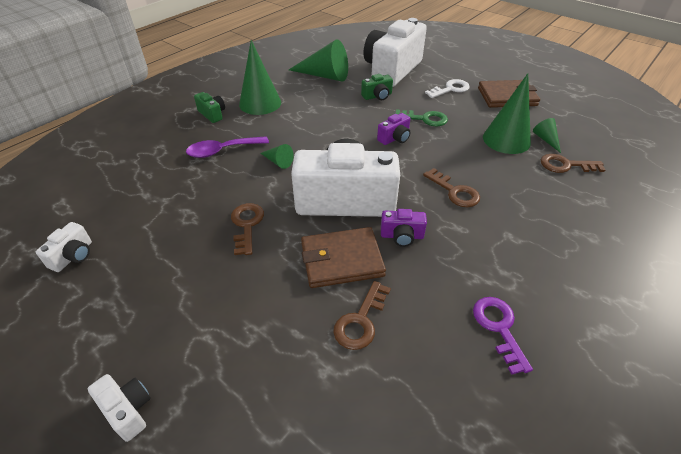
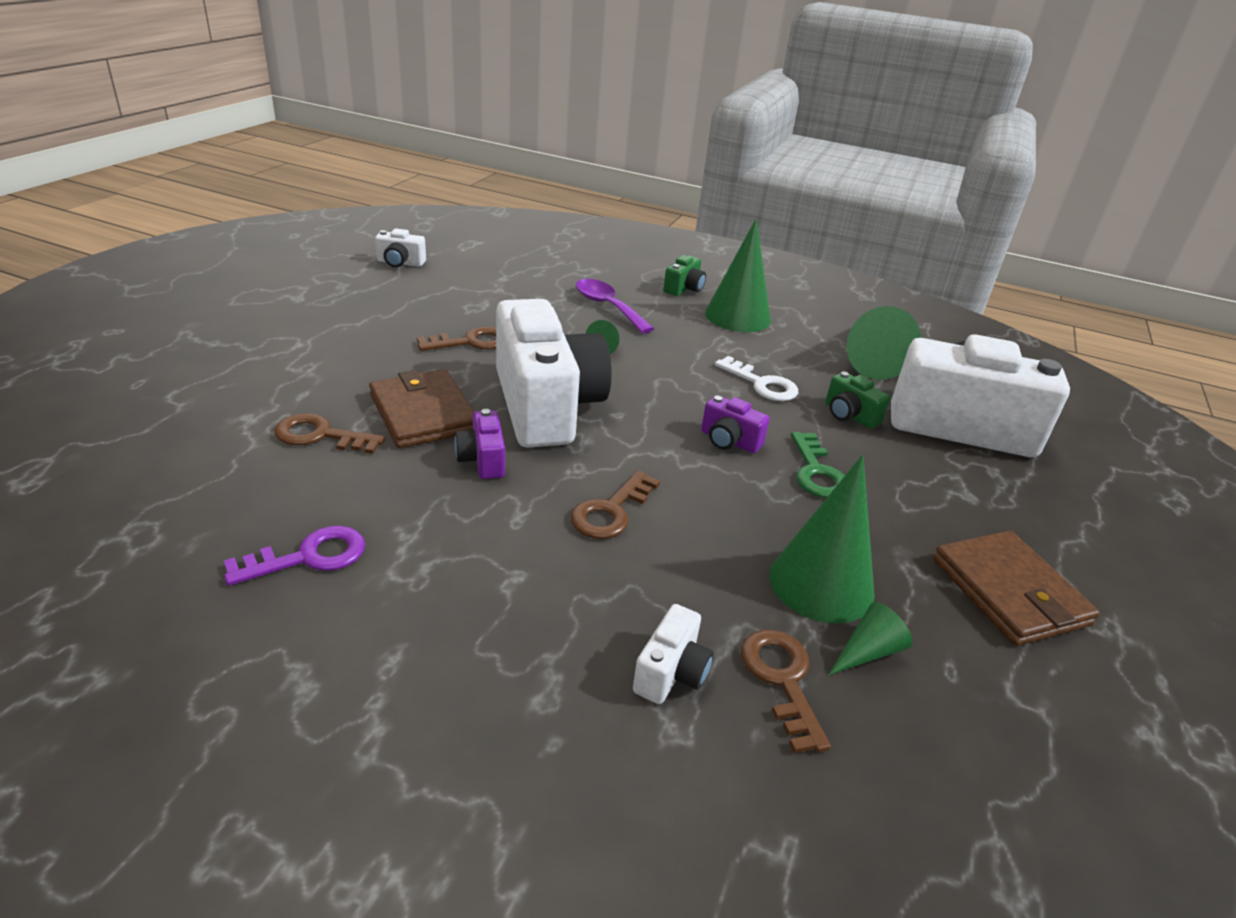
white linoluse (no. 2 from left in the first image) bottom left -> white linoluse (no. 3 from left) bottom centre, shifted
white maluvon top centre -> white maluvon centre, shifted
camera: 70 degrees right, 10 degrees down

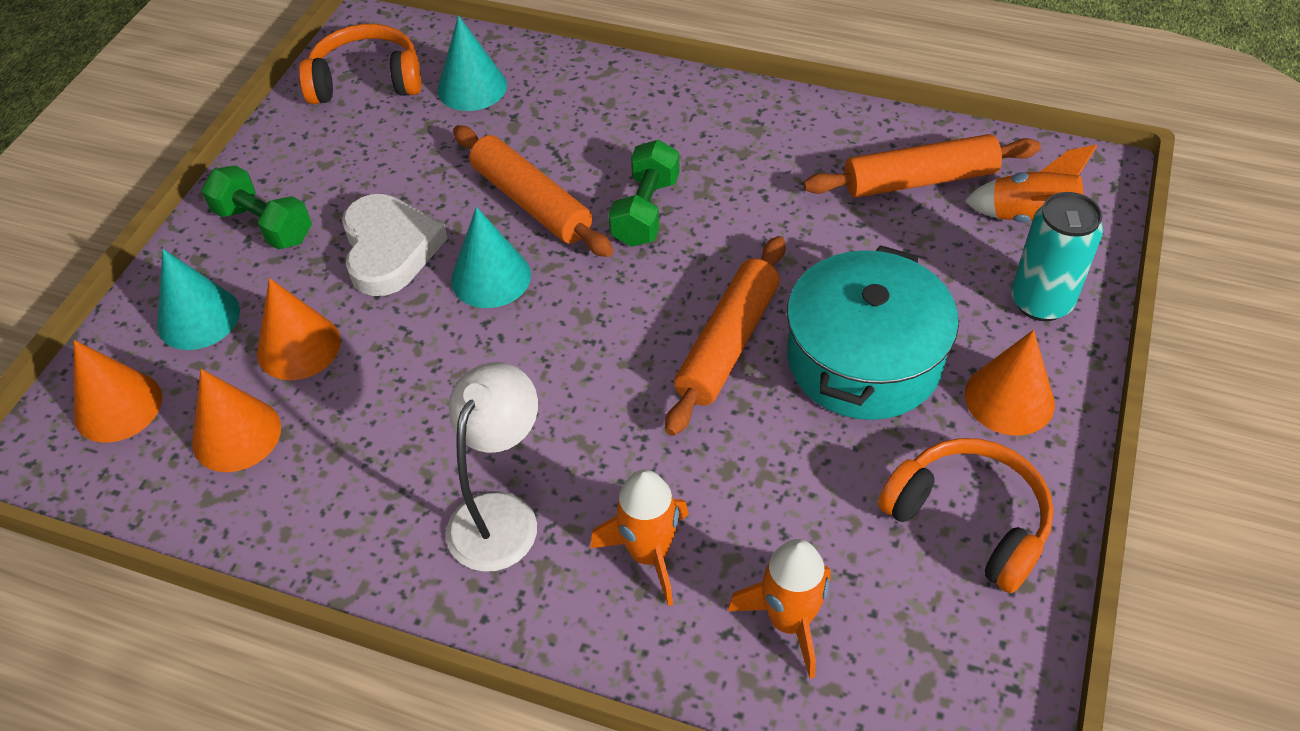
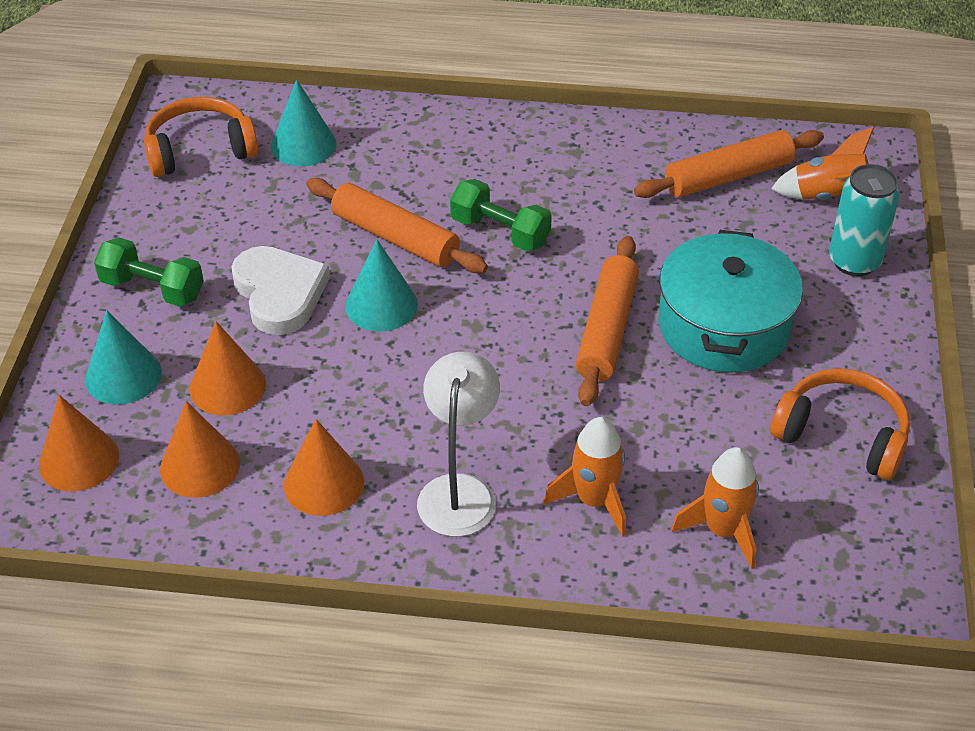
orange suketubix (no. 4 from left) middle right -> orange suketubix (no. 4 from left) middle left, shifted
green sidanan (no. 2 from left) top centre, 60 degrees counterclockwise
camera: 15 degrees left, 5 degrees down

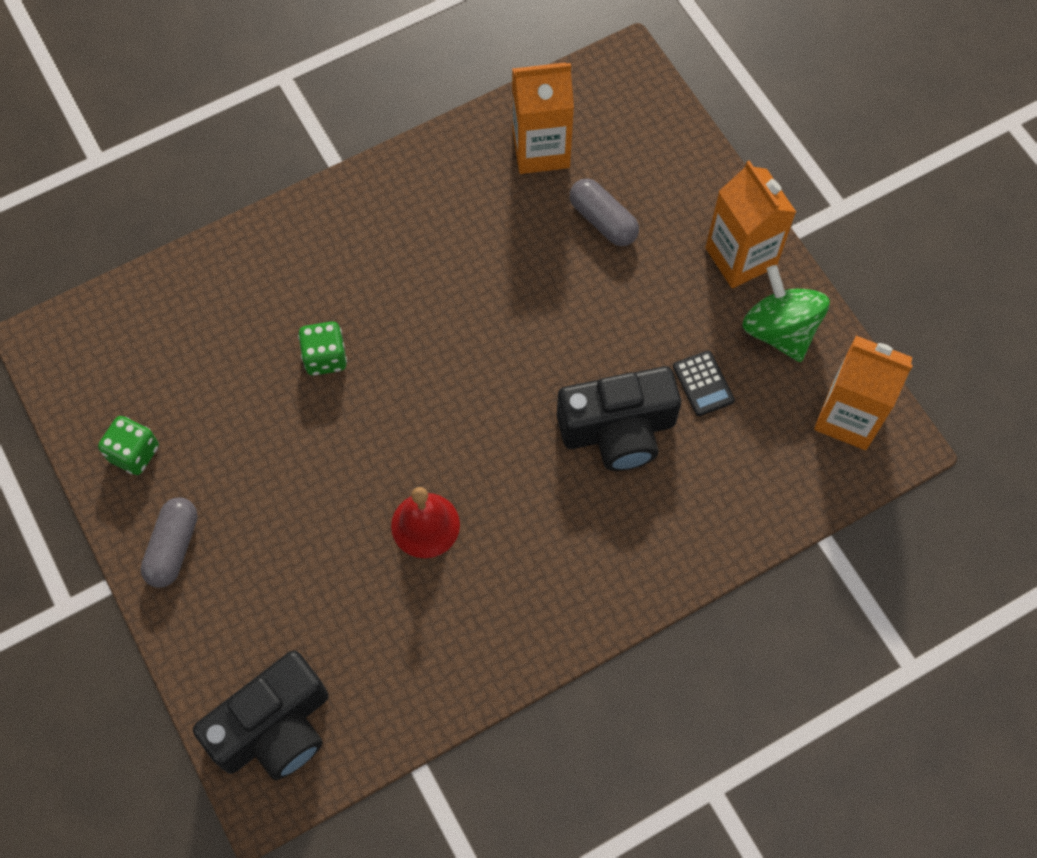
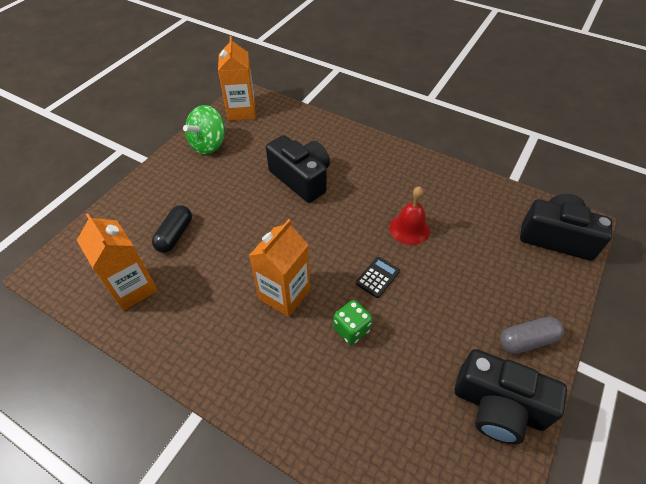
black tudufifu middle right -> black tudufifu centre, shifted
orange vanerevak (no. 2 from left in the first image) top right -> orange vanerevak (no. 3 from left) centre, shifted
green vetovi (no. 1 from left) middle left -> black linoluse (no. 2 from left) bottom right
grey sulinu (no. 2 from left) top centre -> black sulinu middle left
camera: 120 degrees left, 15 degrees down

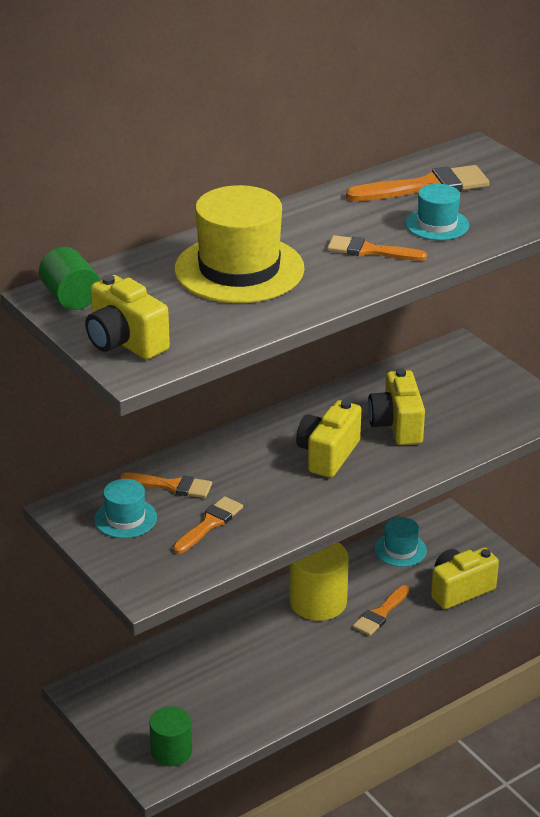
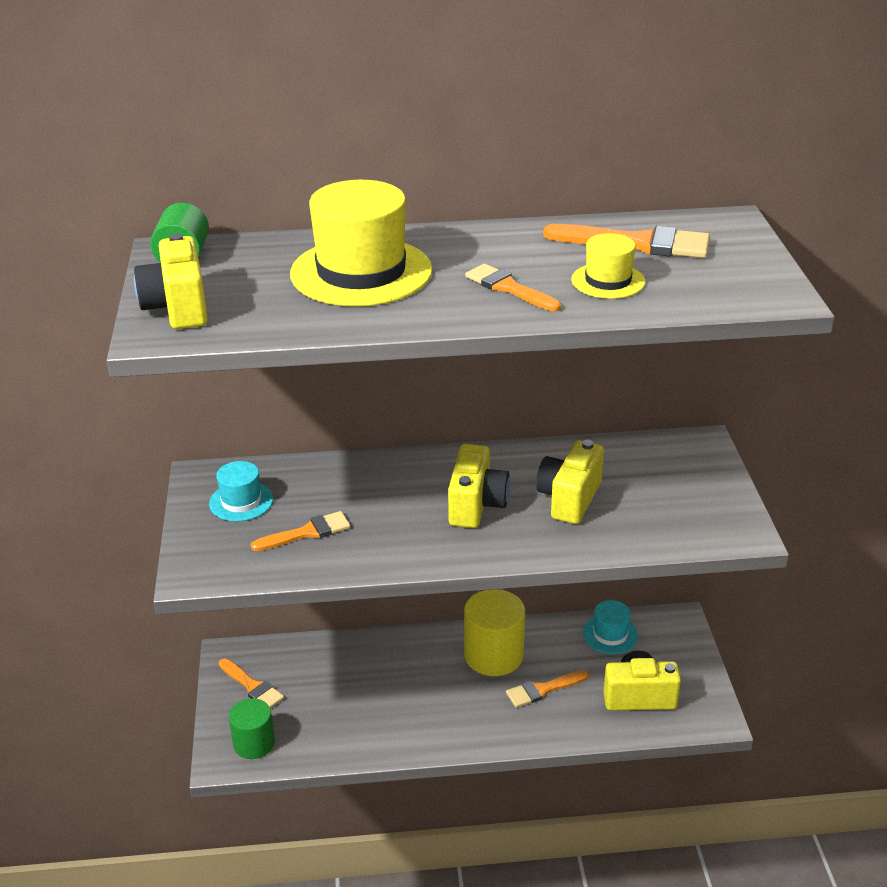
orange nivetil (no. 1 from left) middle left -> orange nivetil (no. 1 from left) bottom left, shifted
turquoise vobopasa (no. 3 from left) top right -> yellow vobopasa (no. 2 from left) top right
yellow linoluse (no. 2 from left) centre, 135 degrees clockwise
camera: 30 degrees right, 0 degrees up

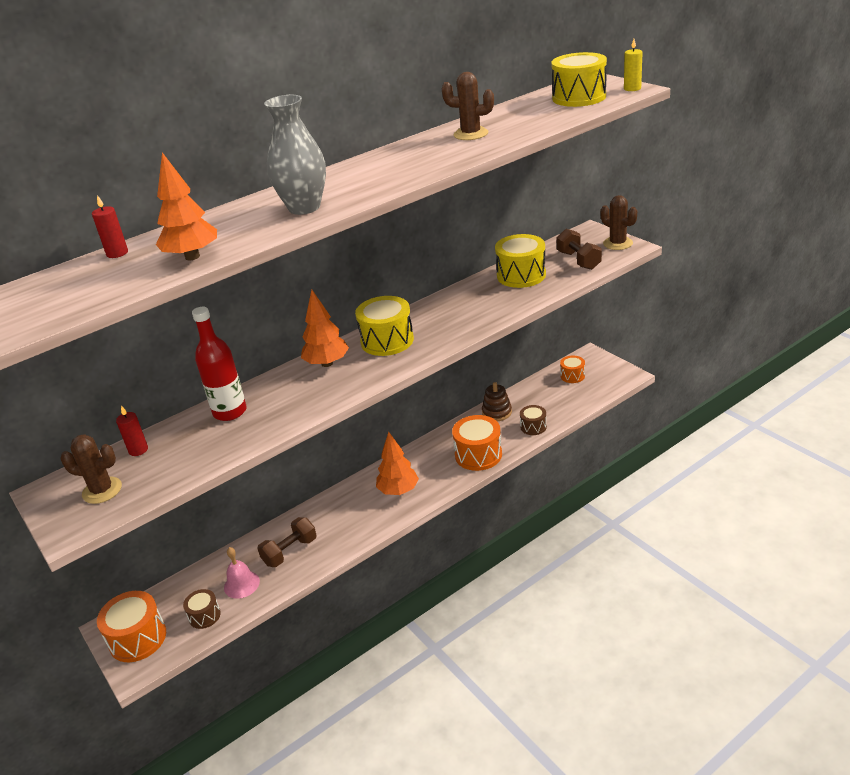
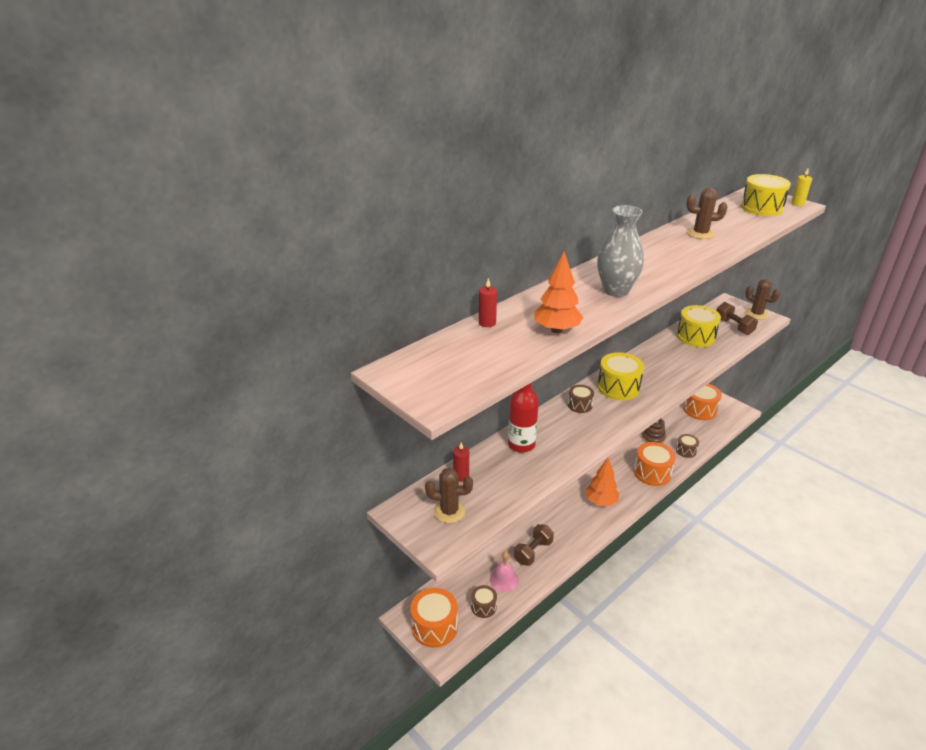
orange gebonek (no. 2 from left) centre -> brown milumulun (no. 2 from left) centre
orange milumulun (no. 3 from left) middle right, x1.76
camera: 10 degrees left, 0 degrees up

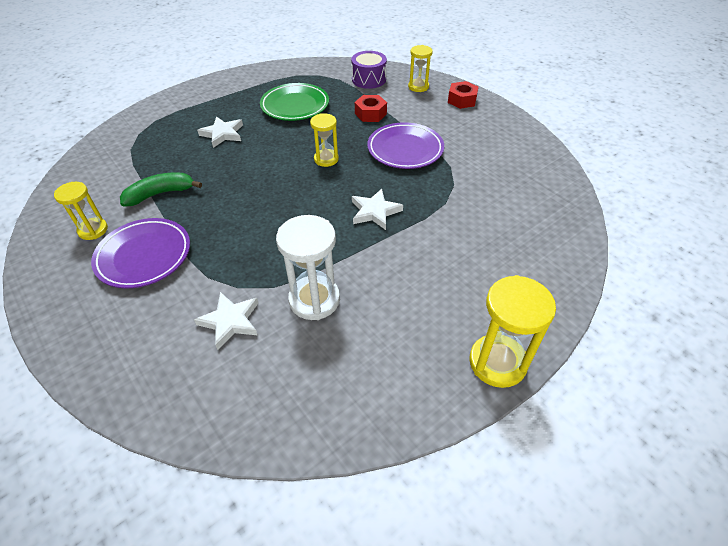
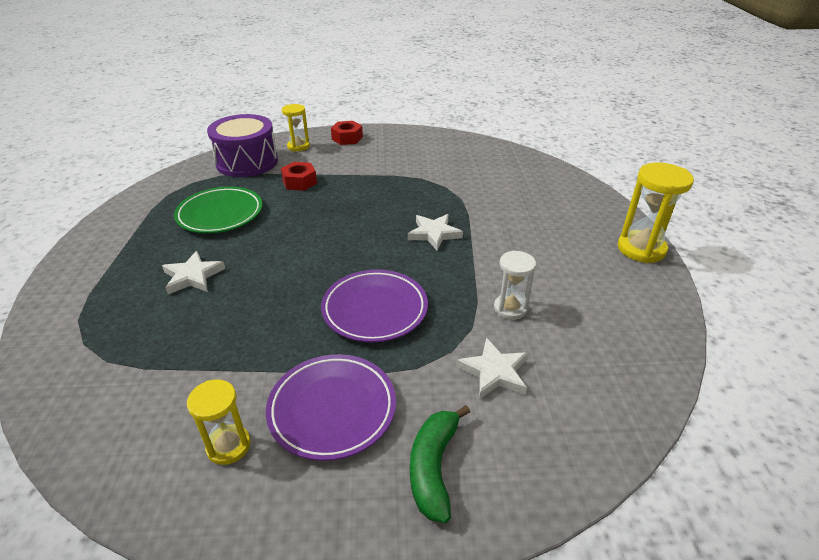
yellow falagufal (no. 2 from left) top centre -> none
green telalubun middle left -> green telalubun bottom centre, shifted
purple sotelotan (no. 2 from left) top centre -> purple sotelotan (no. 2 from left) centre, shifted
white falagufal centre, x0.63
purple milumulun top centre -> purple milumulun top left, x1.55
camera: 55 degrees left, 10 degrees down

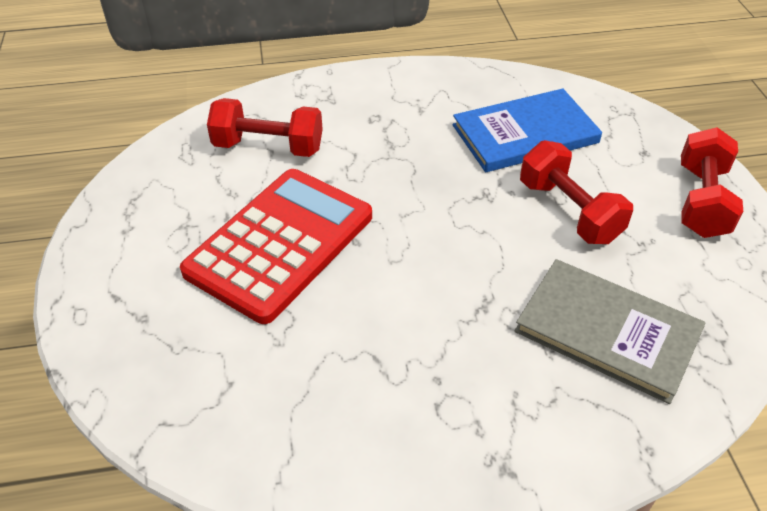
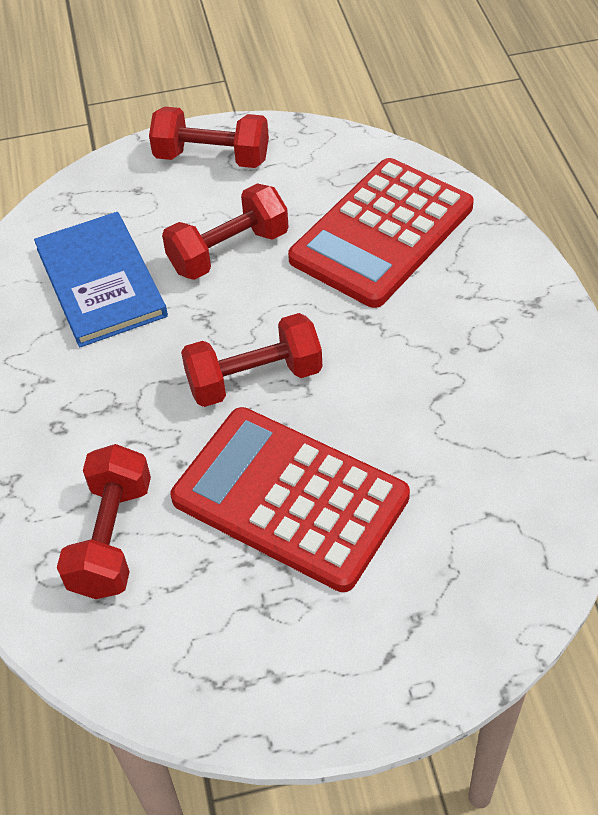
none -> red sidanan (no. 4 from left) centre
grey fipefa middle right -> red tudufifu (no. 2 from left) top centre
camera: 90 degrees left, 5 degrees up

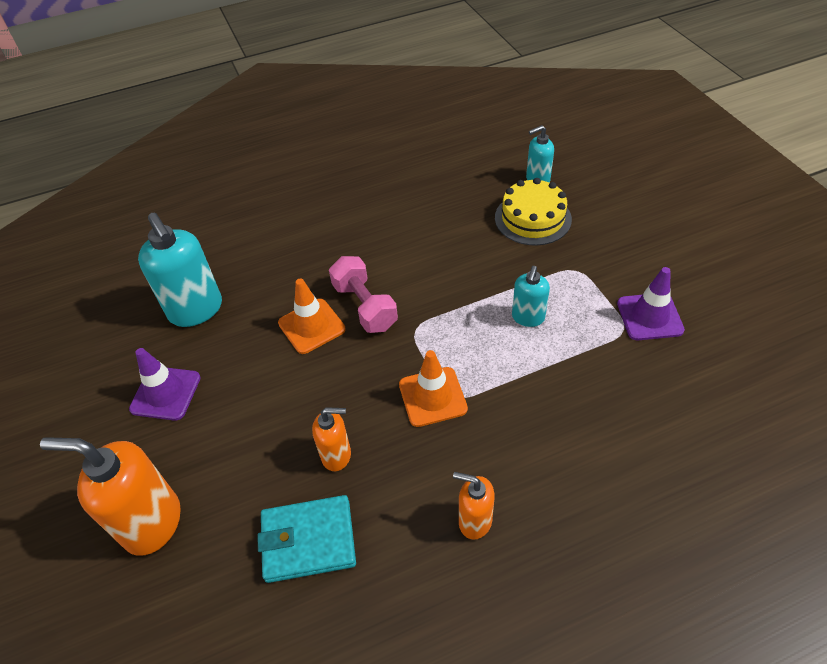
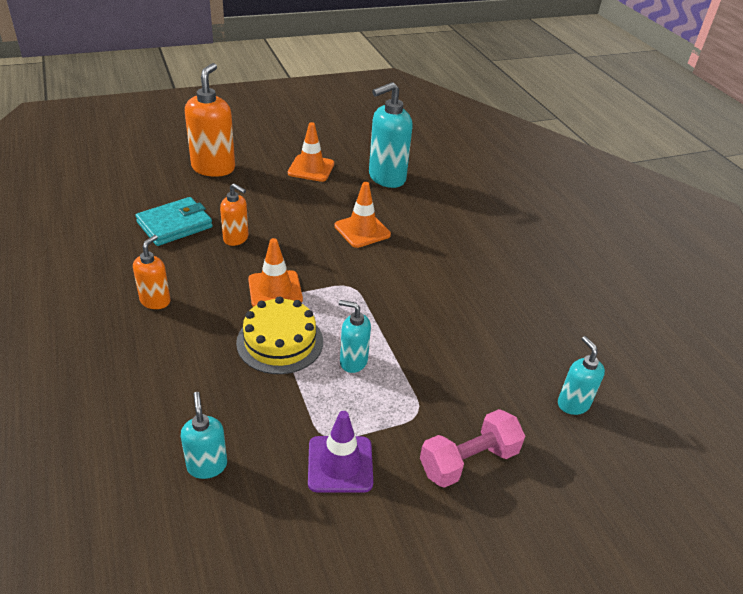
none -> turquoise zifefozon (no. 1 from left) bottom left
pink sidanan centre -> pink sidanan bottom centre, shifted
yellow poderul top centre -> yellow poderul centre, shifted
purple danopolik (no. 1 from left) middle left -> orange danopolik (no. 2 from left) top centre
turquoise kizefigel bottom centre -> turquoise kizefigel middle left, 60 degrees clockwise
orange zifefozon (no. 2 from left in the first image) centre -> orange zifefozon (no. 3 from left) middle left, 60 degrees counterclockwise
camera: 85 degrees right, 10 degrees down

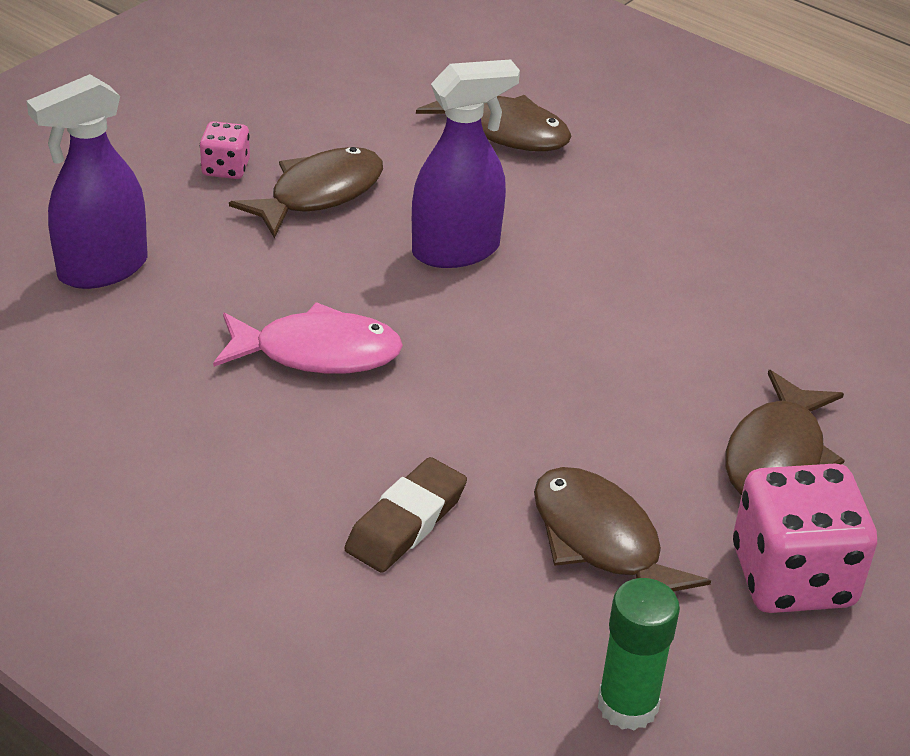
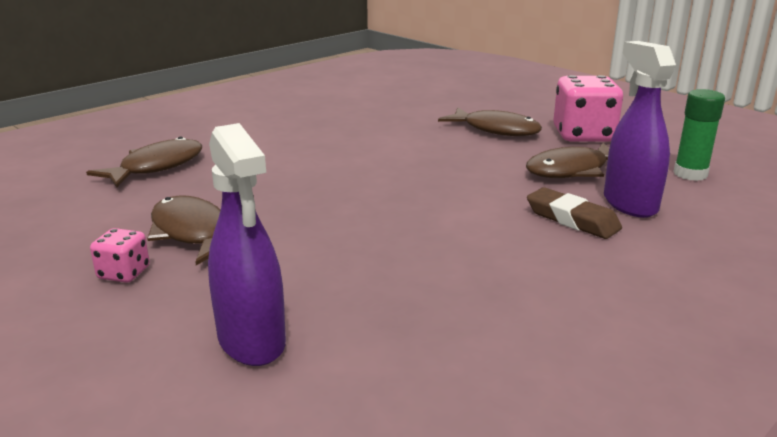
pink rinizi centre -> none
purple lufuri (no. 2 from left) top centre -> purple lufuri (no. 2 from left) top right, shifted
camera: 80 degrees left, 15 degrees down

